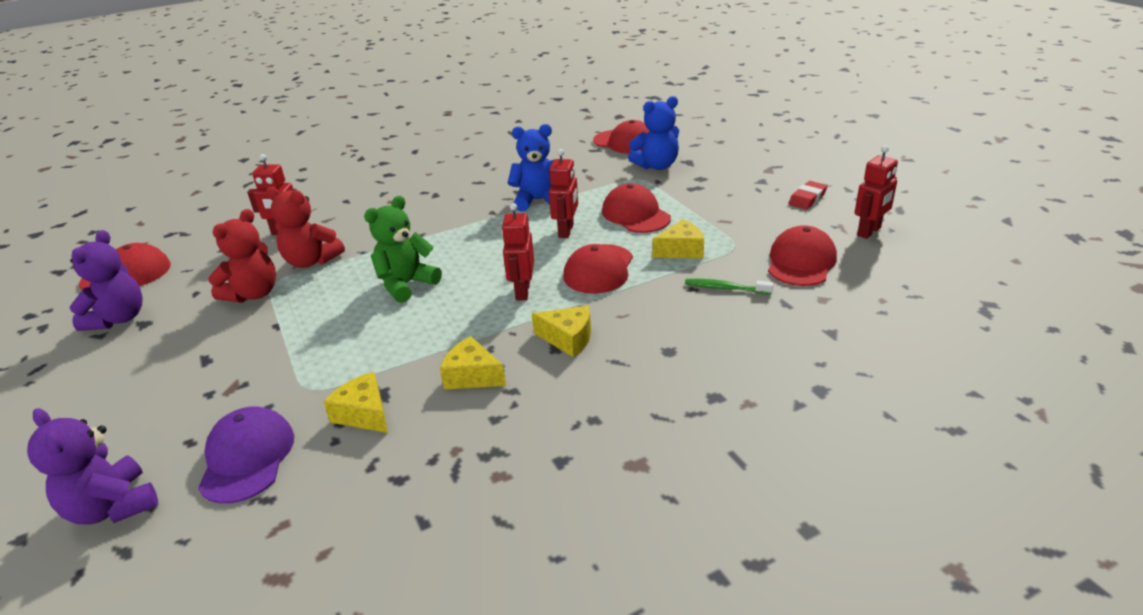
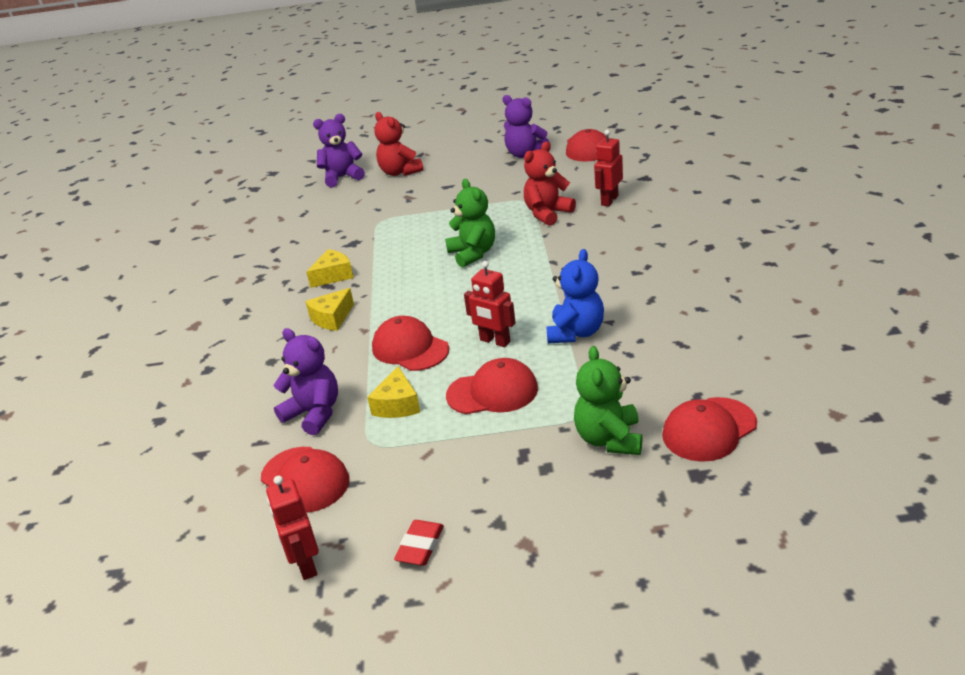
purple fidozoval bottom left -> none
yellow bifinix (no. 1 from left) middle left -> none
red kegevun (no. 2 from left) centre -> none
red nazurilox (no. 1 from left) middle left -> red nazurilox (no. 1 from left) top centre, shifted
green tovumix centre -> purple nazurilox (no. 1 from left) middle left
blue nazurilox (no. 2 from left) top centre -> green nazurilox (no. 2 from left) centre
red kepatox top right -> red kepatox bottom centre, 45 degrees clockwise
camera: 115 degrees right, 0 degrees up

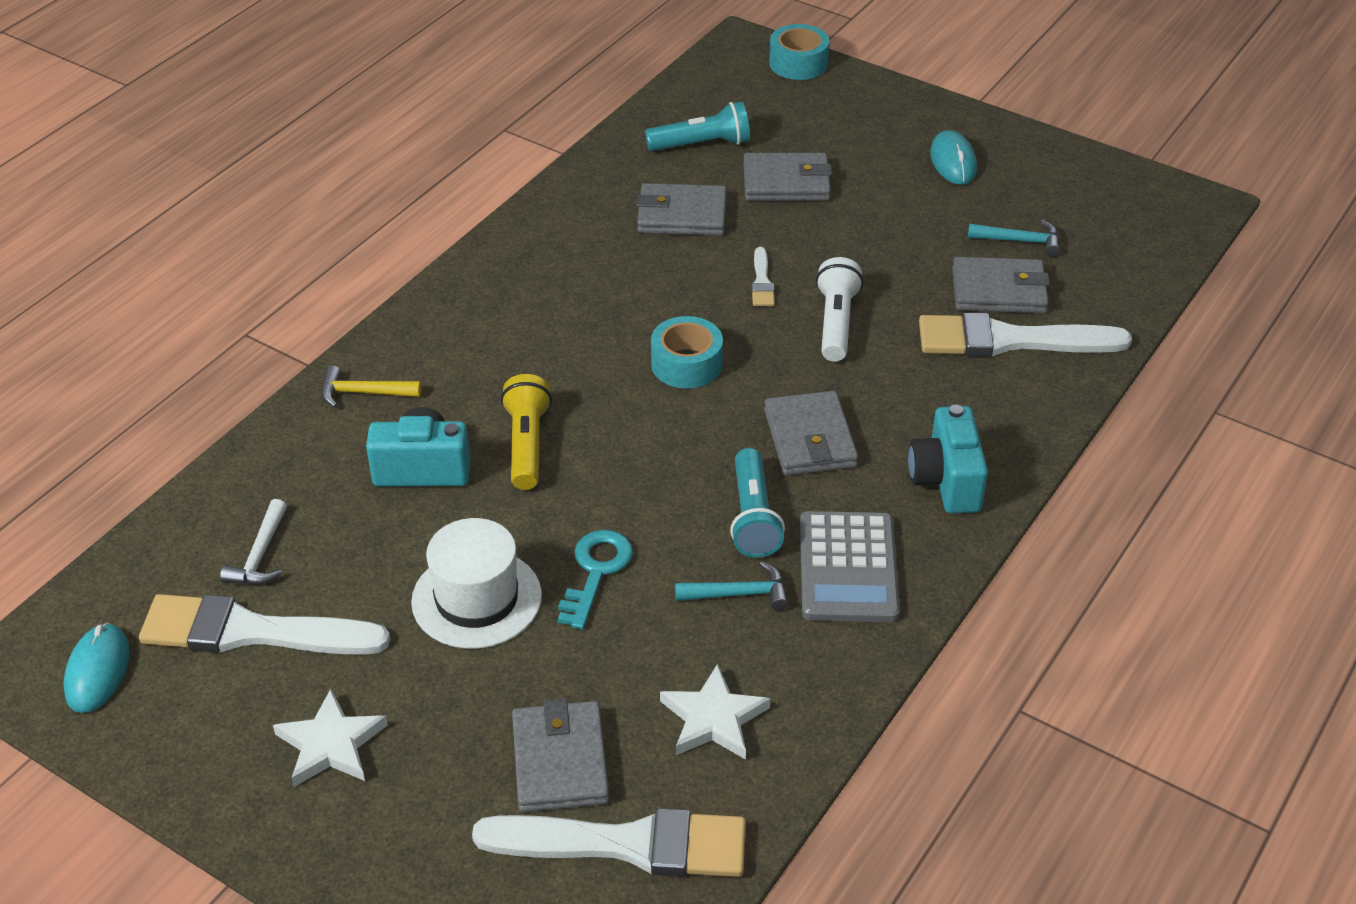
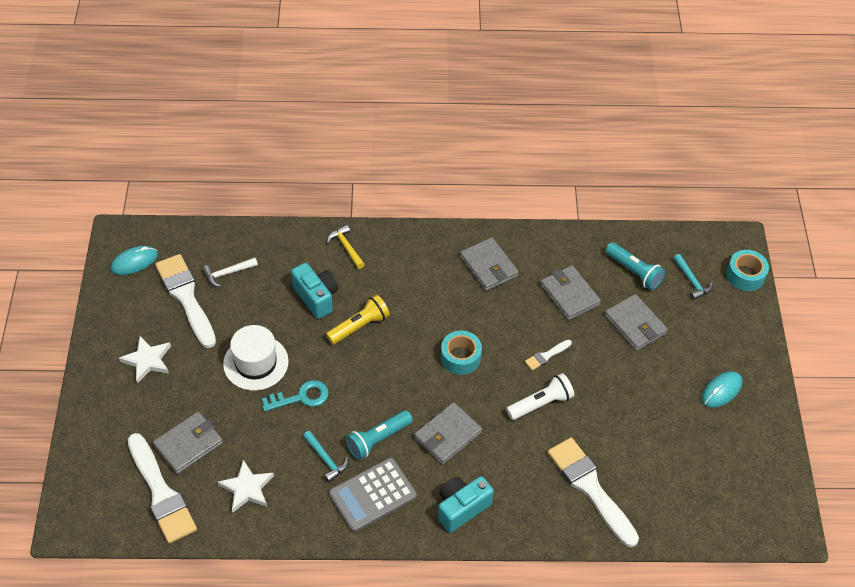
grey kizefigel (no. 5 from left in the first image) top right -> grey kizefigel (no. 3 from left) centre, shifted
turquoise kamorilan (no. 2 from left) top right -> turquoise kamorilan (no. 2 from left) middle right, shifted
camera: 55 degrees right, 10 degrees up

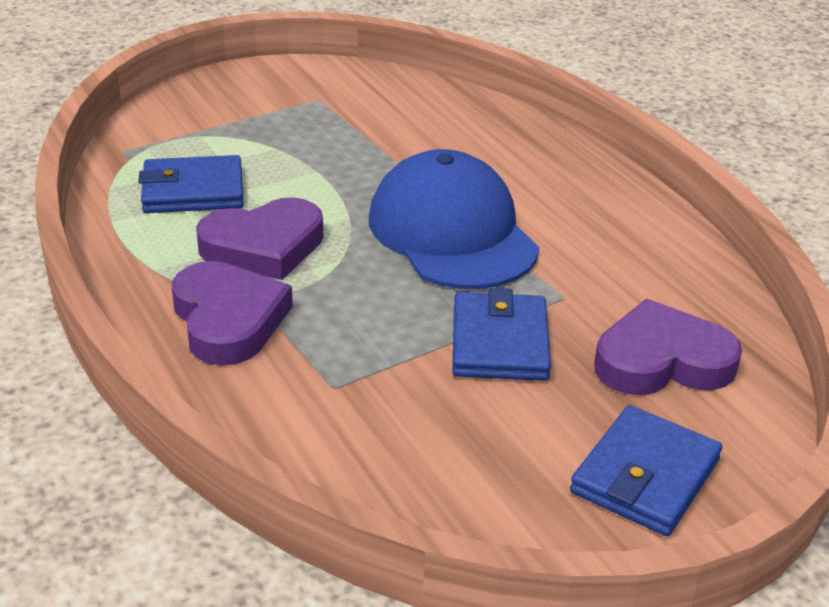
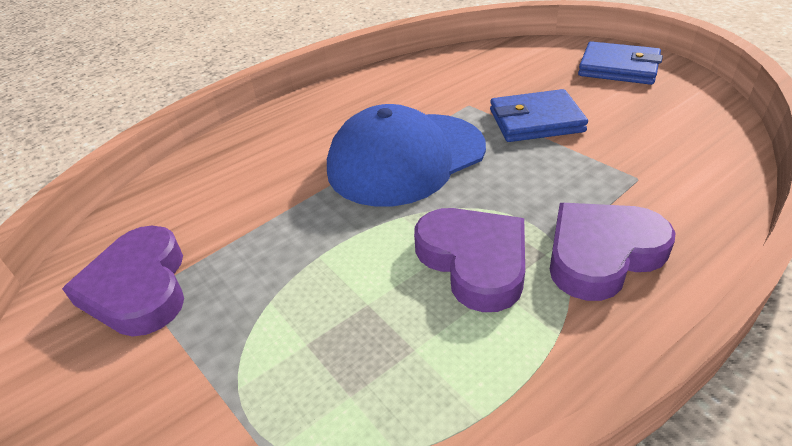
blue kizefigel (no. 1 from left) top left -> none
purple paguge (no. 3 from left in the first image) middle right -> purple paguge (no. 1 from left) middle left, shifted
camera: 95 degrees left, 5 degrees up

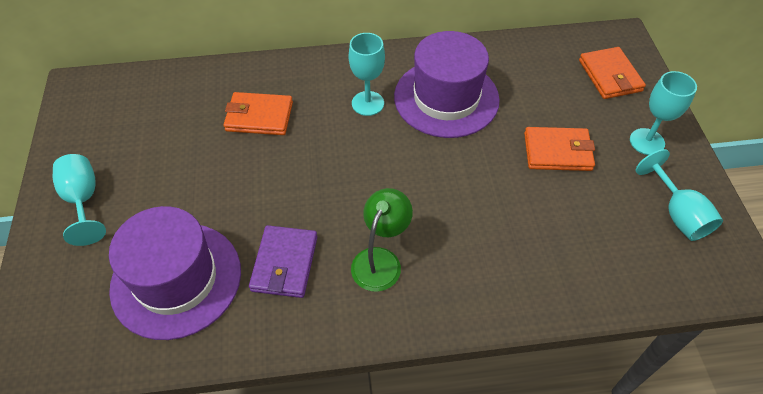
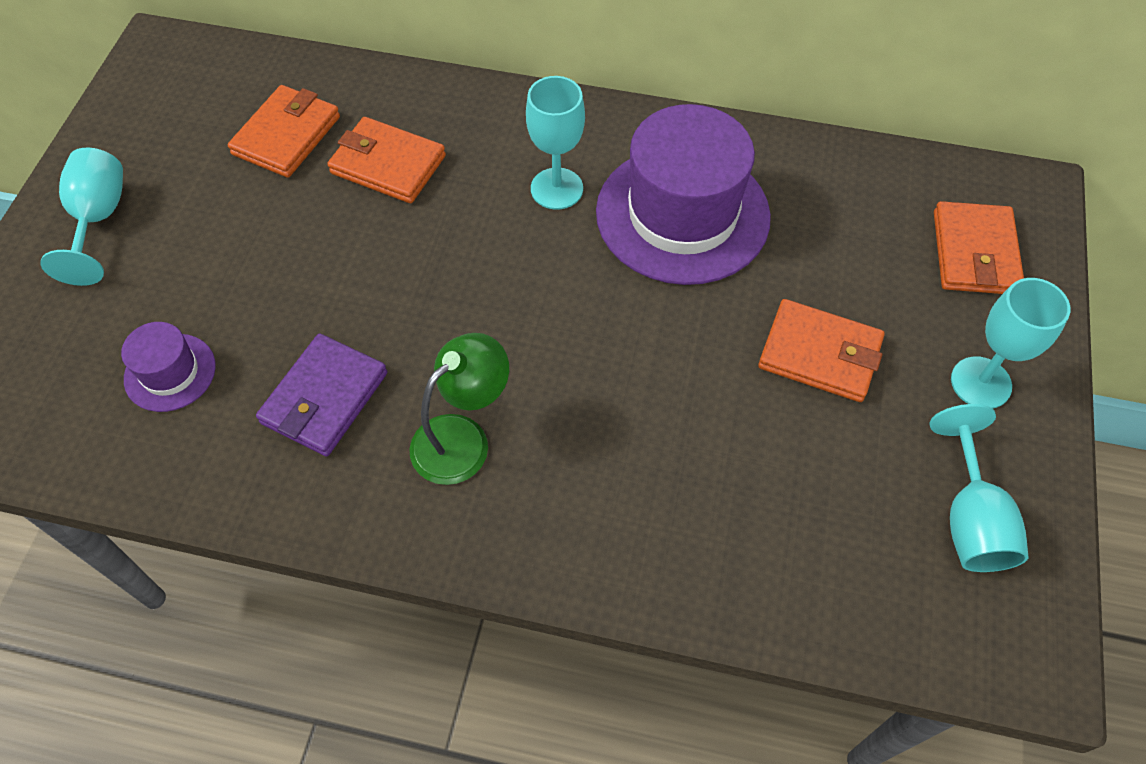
none -> orange kizefigel (no. 1 from left) top left
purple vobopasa (no. 1 from left) bottom left -> purple vobopasa (no. 1 from left) middle left, x0.47
camera: 20 degrees right, 5 degrees up

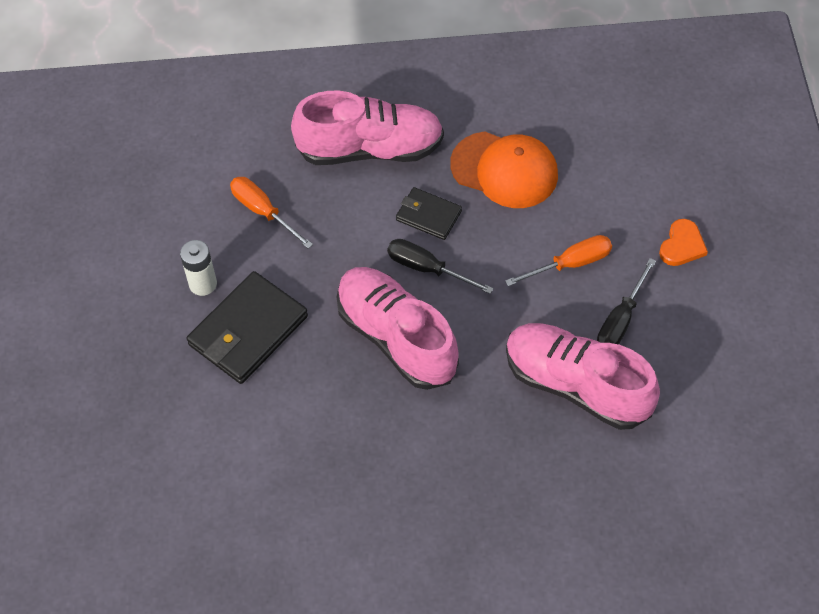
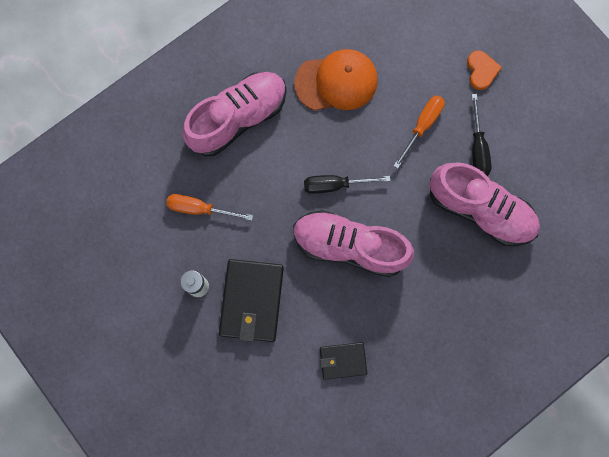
black kizefigel (no. 2 from left) centre -> black kizefigel (no. 2 from left) bottom centre, shifted
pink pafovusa (no. 3 from left) middle right, 150 degrees counterclockwise
camera: 35 degrees left, 20 degrees up

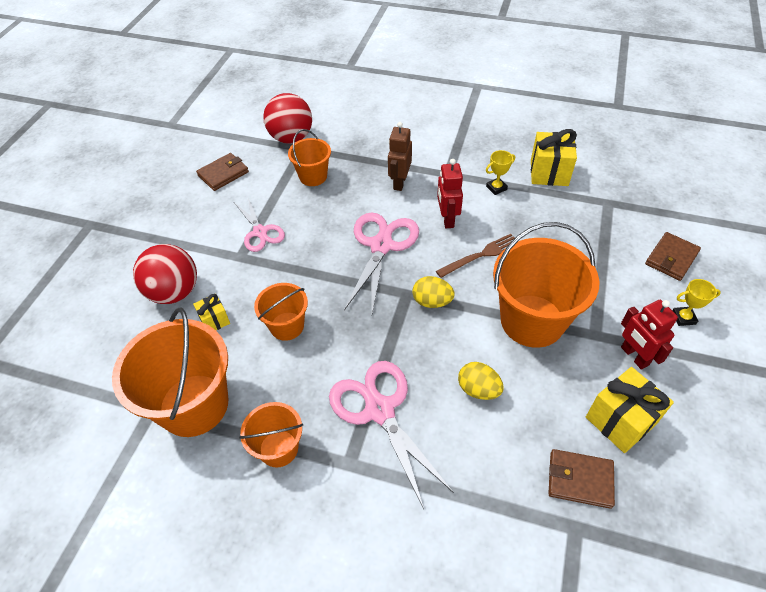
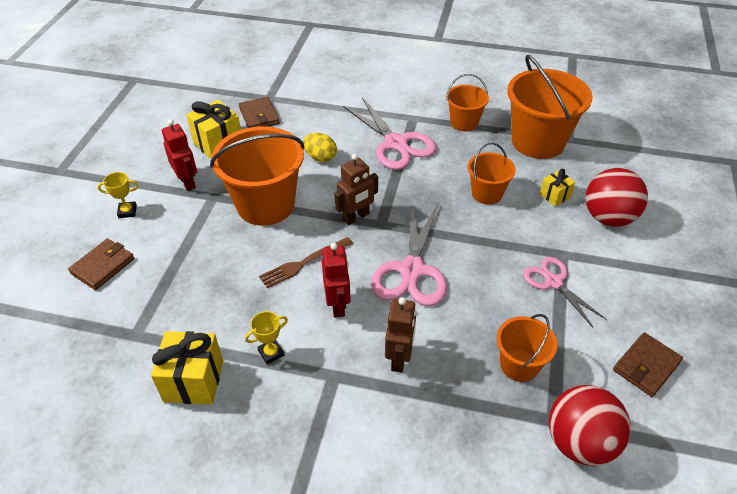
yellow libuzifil (no. 1 from left) centre -> brown kegevun (no. 1 from left) centre
brown kizefigel (no. 2 from left) bottom right -> brown kizefigel (no. 2 from left) top centre, 60 degrees clockwise
camera: 175 degrees right, 5 degrees down

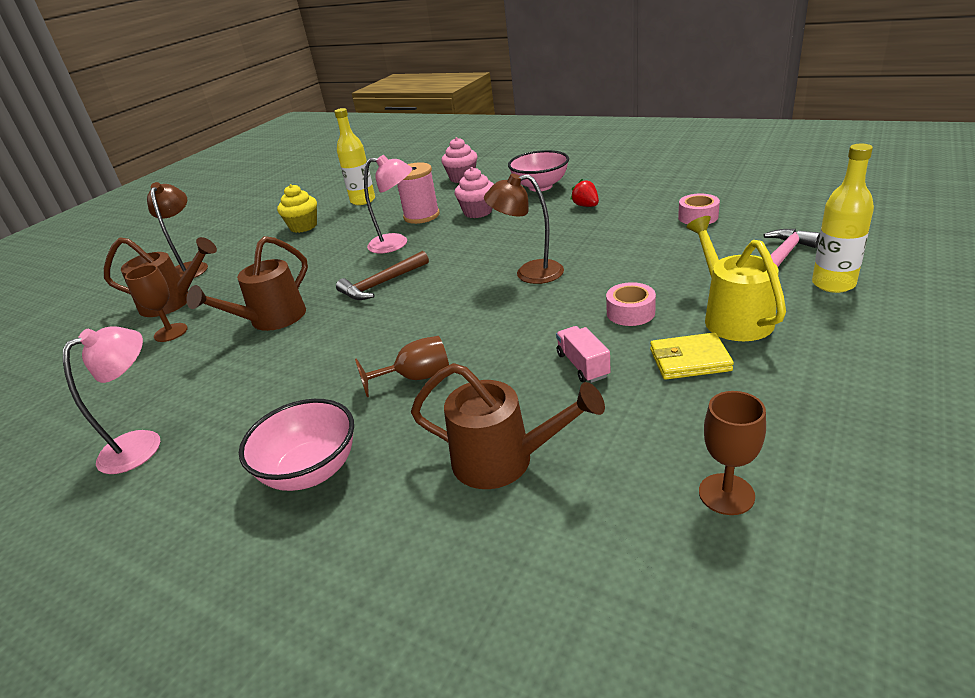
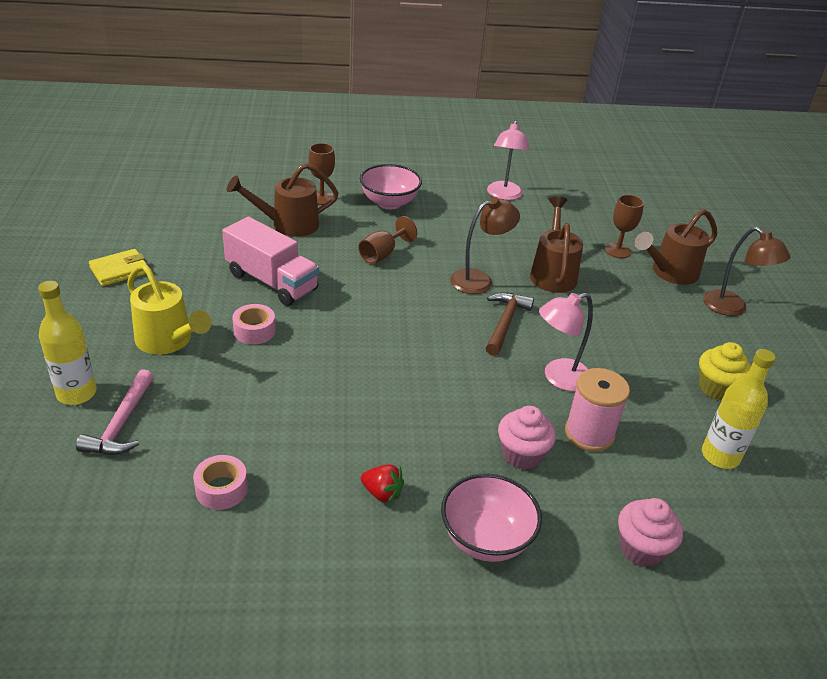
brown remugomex (no. 2 from left in the first image) top centre -> brown remugomex (no. 1 from left) centre, shifted
yellow kizefigel middle right -> yellow kizefigel middle left, shifted
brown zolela (no. 3 from left in the first image) middle right -> brown zolela (no. 1 from left) top centre, shifted
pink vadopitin centre -> pink vadopitin middle left, x1.95
camera: 140 degrees right, 5 degrees up

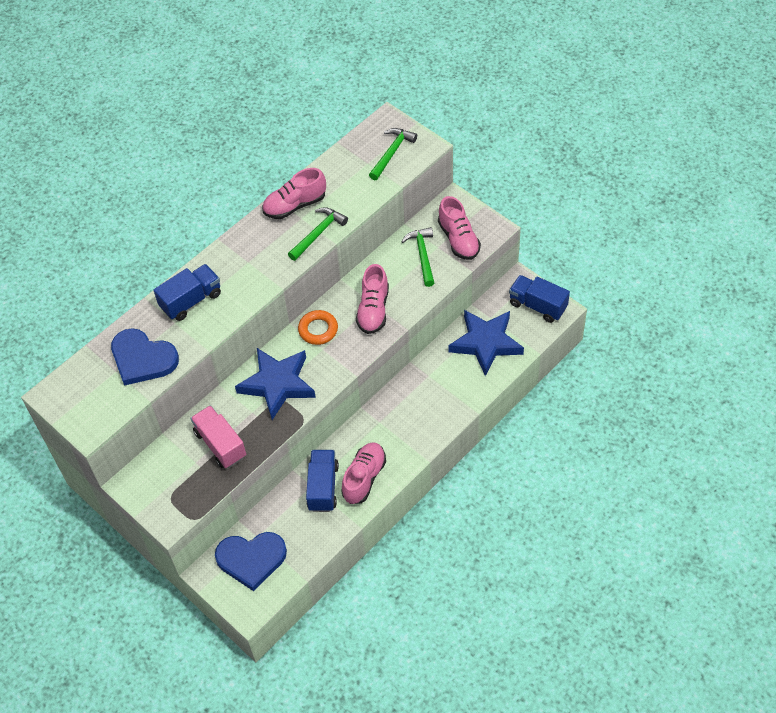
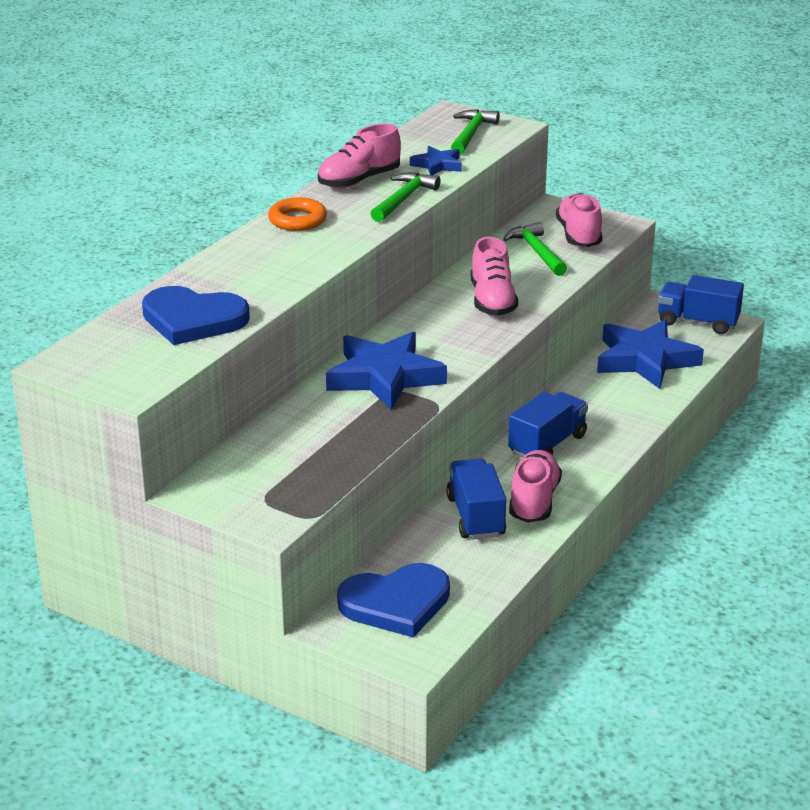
pink vadopitin middle left -> none
none -> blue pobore (no. 2 from left) top centre
blue vadopitin (no. 1 from left in the first image) middle left -> blue vadopitin (no. 2 from left) middle right, shifted
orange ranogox centre -> orange ranogox top centre, shifted
pink pafovusa (no. 4 from left) top centre -> pink pafovusa (no. 4 from left) top right, 150 degrees counterclockwise
camera: 15 degrees left, 25 degrees down

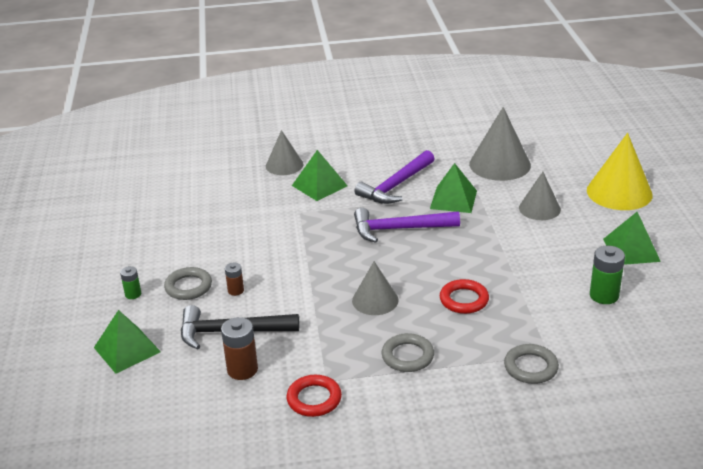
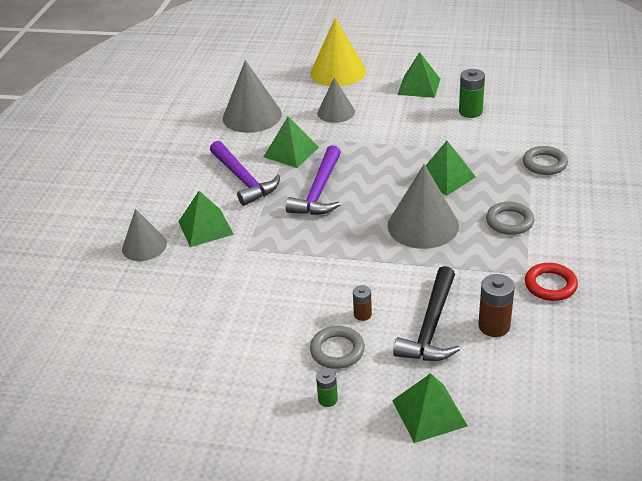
red ranogox (no. 2 from left) centre -> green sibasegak (no. 5 from left) middle right
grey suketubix (no. 2 from left in the first image) centre -> grey suketubix (no. 4 from left) centre, x1.59
camera: 70 degrees left, 5 degrees up

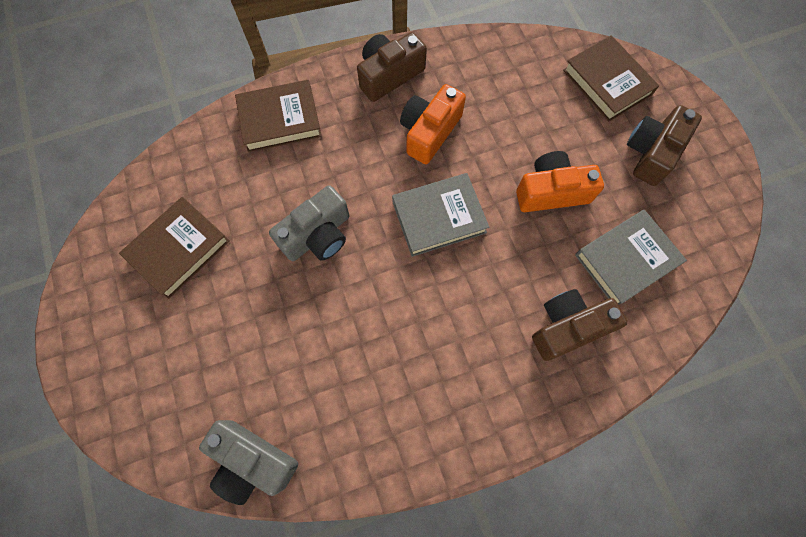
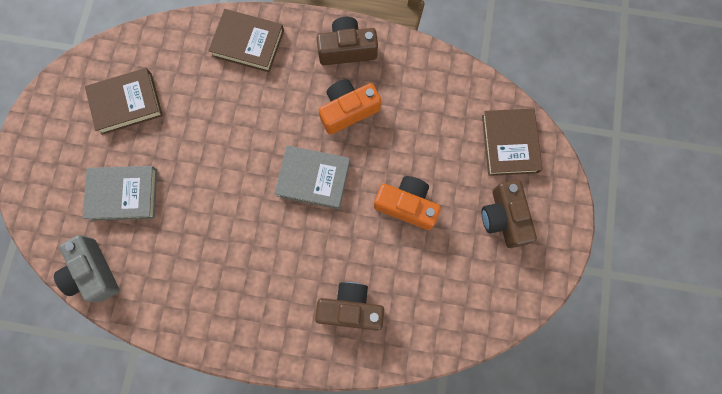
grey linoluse (no. 2 from left) centre -> none
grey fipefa (no. 2 from left in the first image) middle right -> grey fipefa (no. 1 from left) middle left, shifted
brown linoluse (no. 3 from left) top right -> brown linoluse (no. 3 from left) middle right, 75 degrees counterclockwise
camera: 30 degrees right, 5 degrees up

